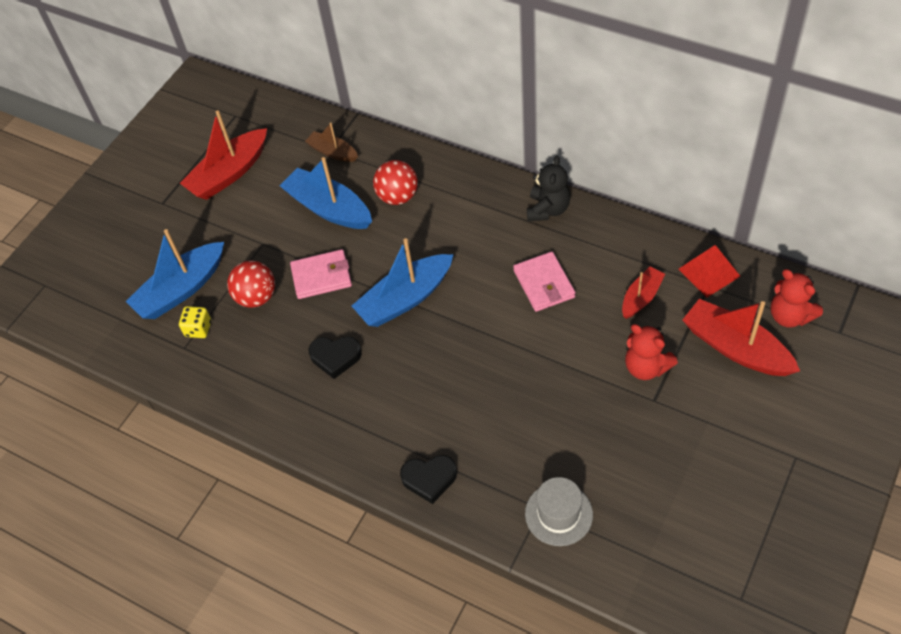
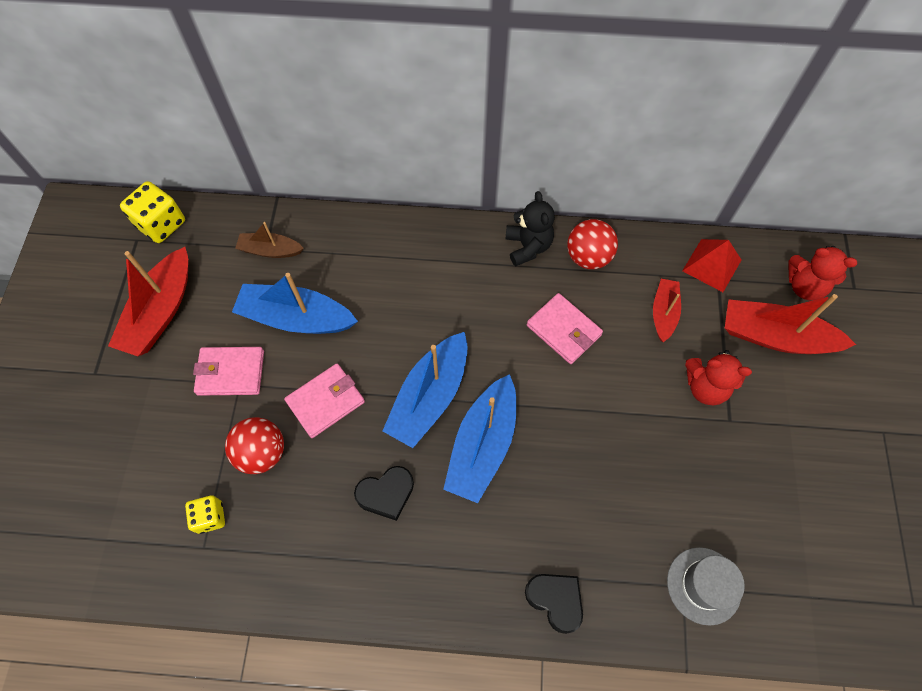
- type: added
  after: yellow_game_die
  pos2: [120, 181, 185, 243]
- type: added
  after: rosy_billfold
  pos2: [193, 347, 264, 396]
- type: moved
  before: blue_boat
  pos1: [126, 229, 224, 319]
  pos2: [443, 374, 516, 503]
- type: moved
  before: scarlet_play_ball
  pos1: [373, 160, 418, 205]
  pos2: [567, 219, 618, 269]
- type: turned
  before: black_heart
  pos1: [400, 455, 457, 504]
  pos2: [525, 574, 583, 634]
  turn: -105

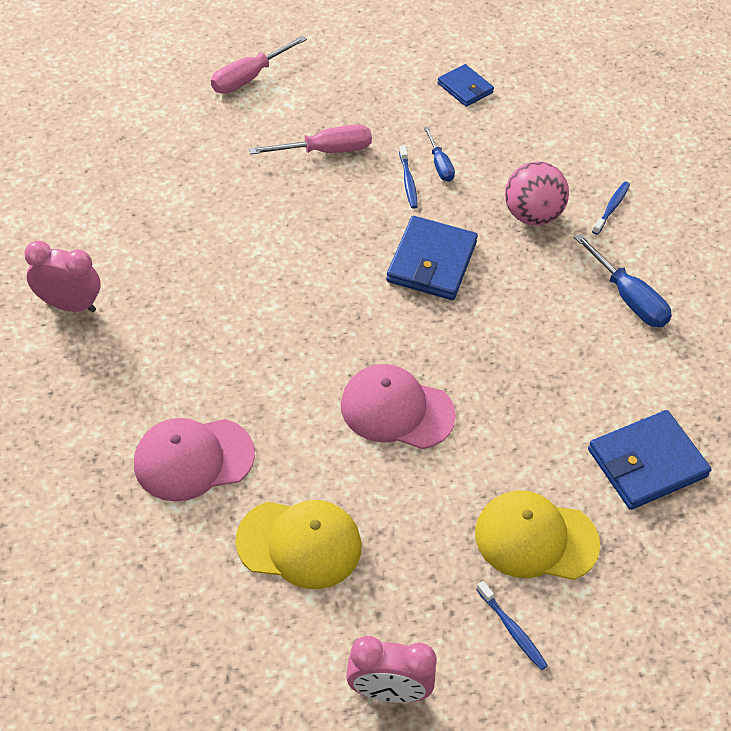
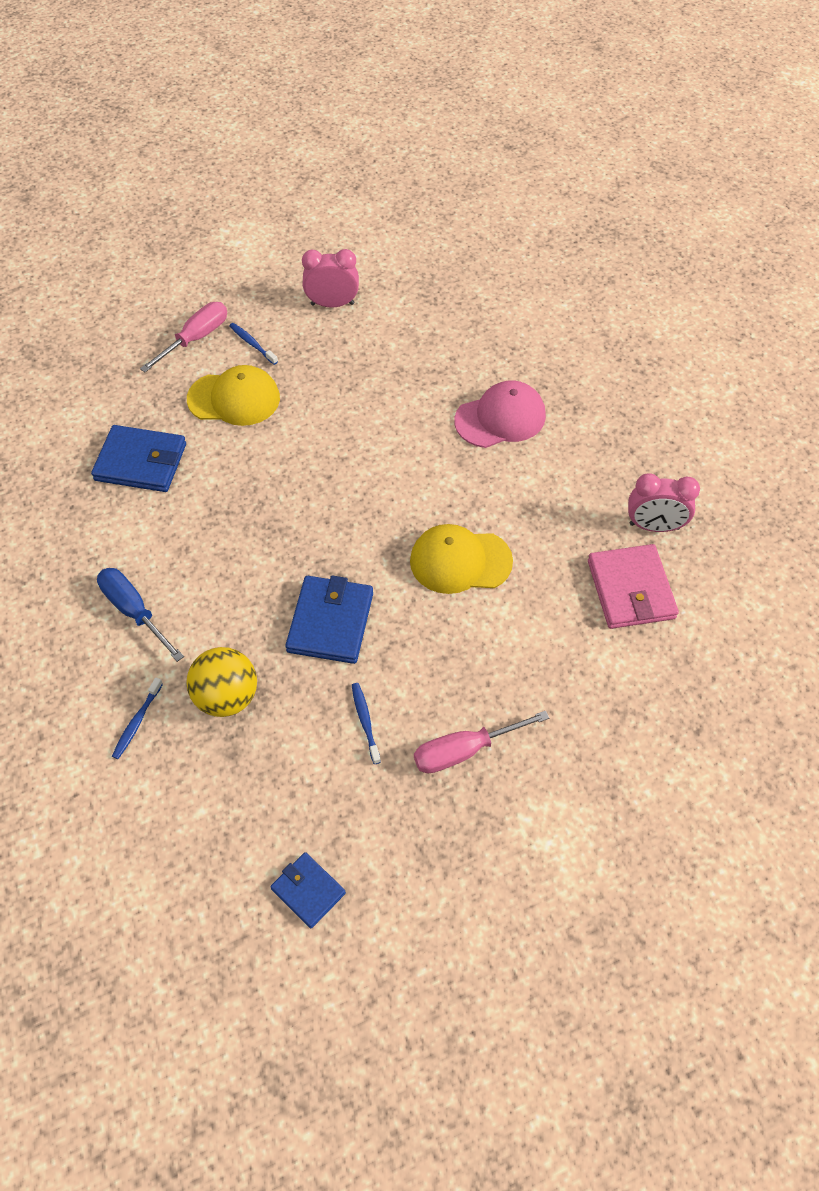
- type: removed
  before: rosy_cap
  pos1: [341, 364, 456, 449]
- type: removed
  before: blue_screwdriver
  pos1: [424, 127, 455, 182]
- type: added
  after: rosy_billfold
  pos2: [588, 544, 679, 629]
- type: moved
  before: rosy_screwdriver
  pos1: [211, 36, 307, 94]
  pos2: [140, 302, 227, 372]
- type: moved
  before: yellow_cap
  pos1: [235, 500, 361, 589]
  pos2: [410, 524, 513, 594]
- type: recoloured
  before: rosy_play_ball
  after: yellow_play_ball
  pos1: [505, 161, 569, 225]
  pos2: [186, 647, 257, 717]
- type: turned
  before: blue_billfold
  pos1: [588, 410, 711, 510]
  pos2: [91, 425, 186, 492]
  turn: 45

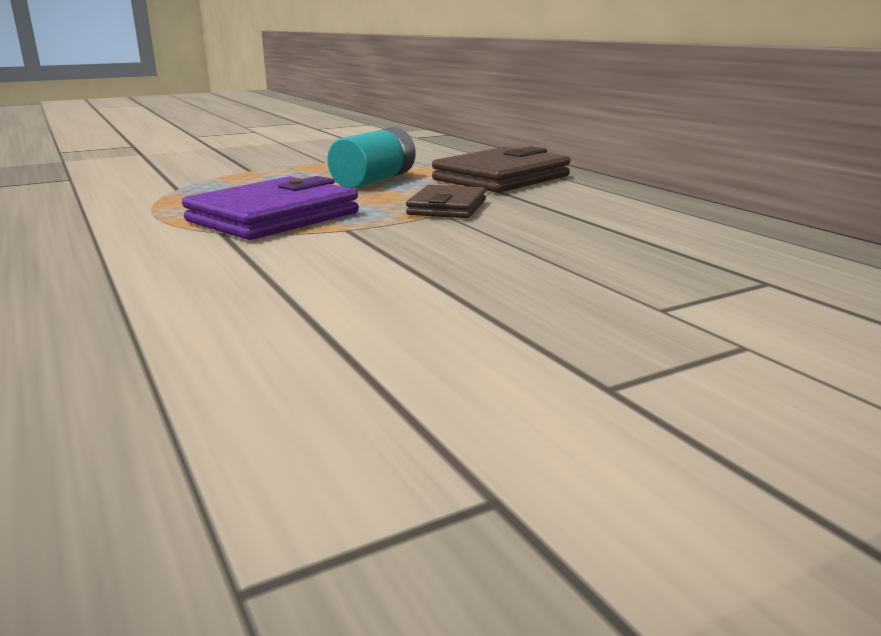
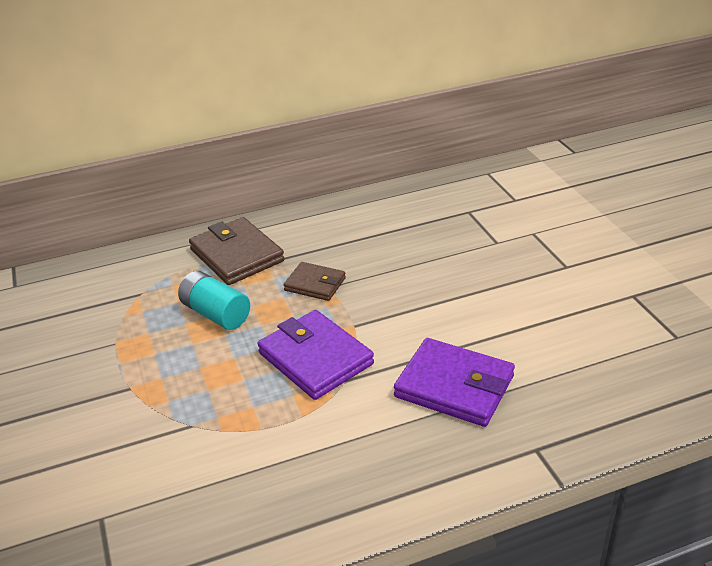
- type: added
  after: violet_billfold
  pos2: [394, 338, 515, 427]

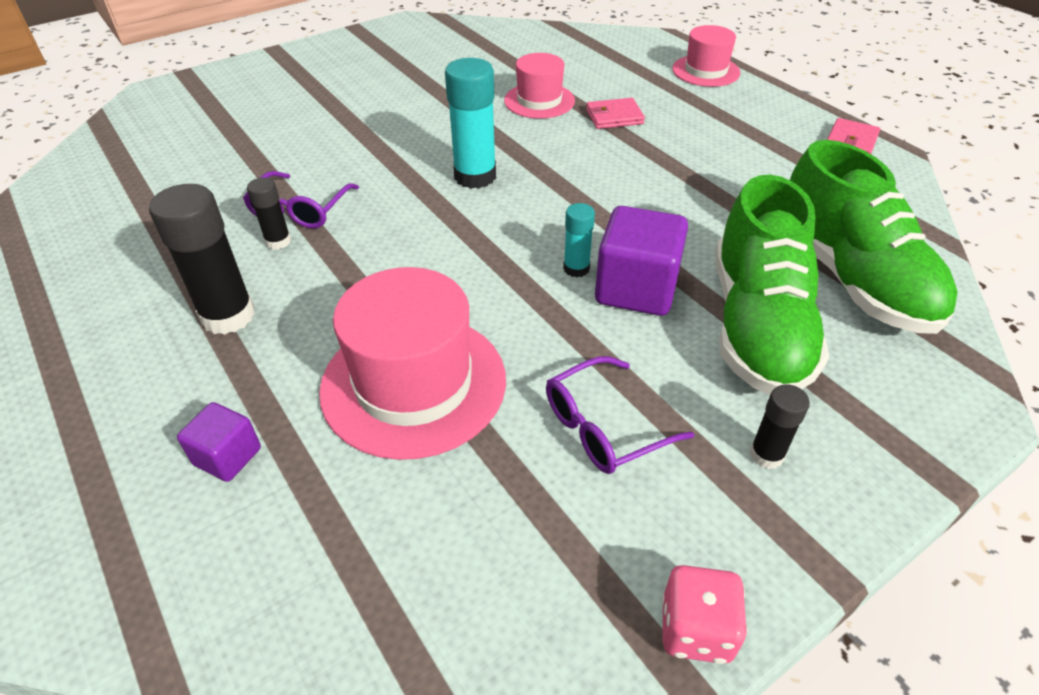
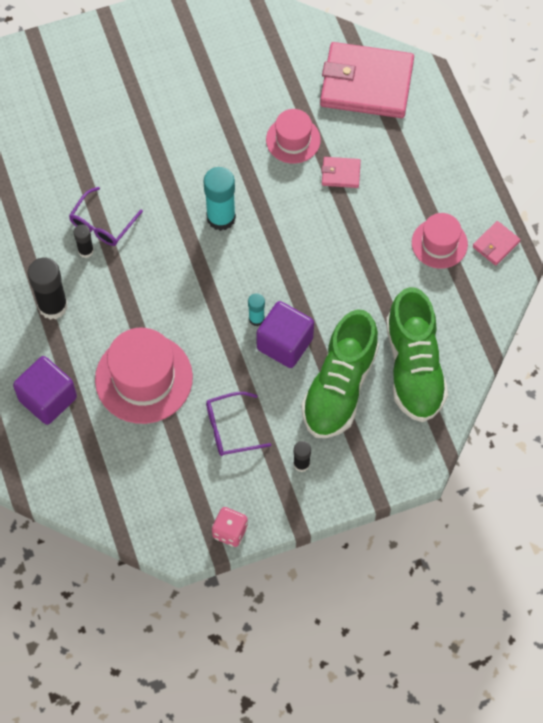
- type: added
  after: rosy_billfold
  pos2: [320, 42, 414, 118]
- type: moved
  before: rosy_top_hat
  pos1: [672, 25, 740, 87]
  pos2: [412, 213, 468, 269]
- type: resized
  before: violet_cube
  pos1: [177, 402, 261, 482]
  pos2: [13, 356, 77, 425]
  scale: 1.8

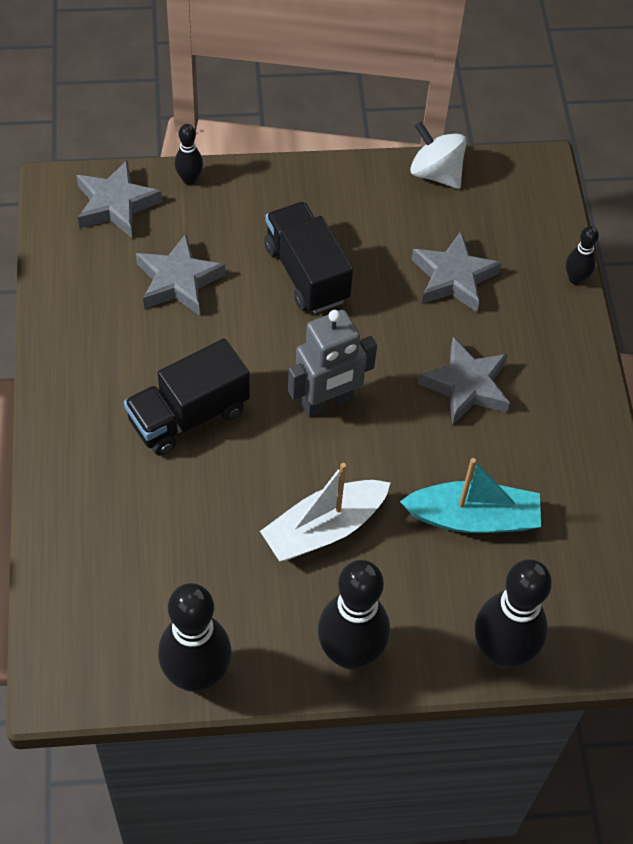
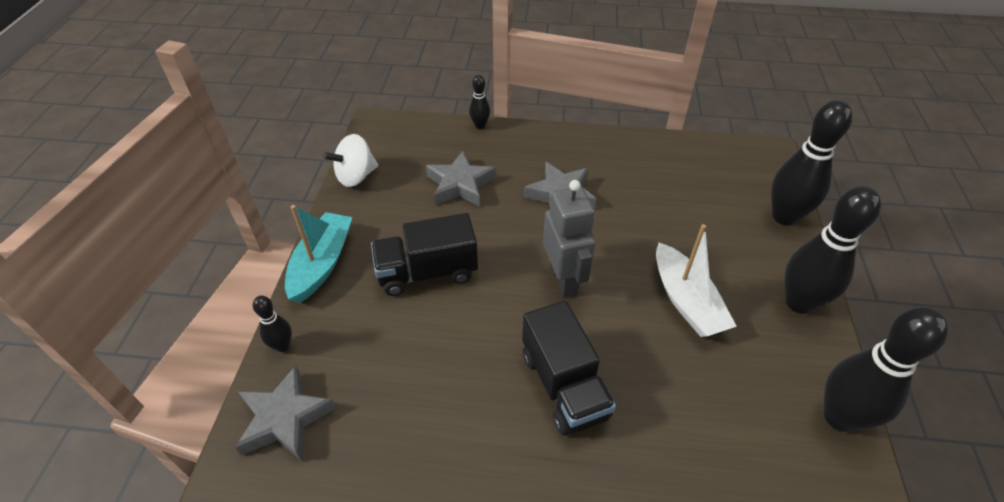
- type: removed
  before: grey_five-pointed_star
  pos1: [136, 234, 225, 316]
- type: moved
  before: aqua_boat
  pos1: [400, 458, 541, 533]
  pos2: [285, 205, 352, 303]

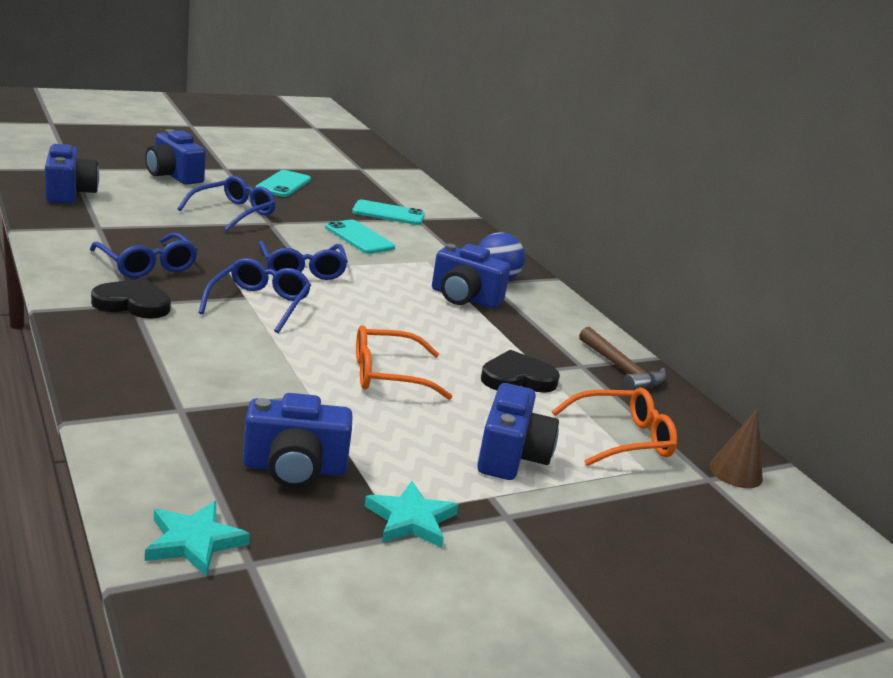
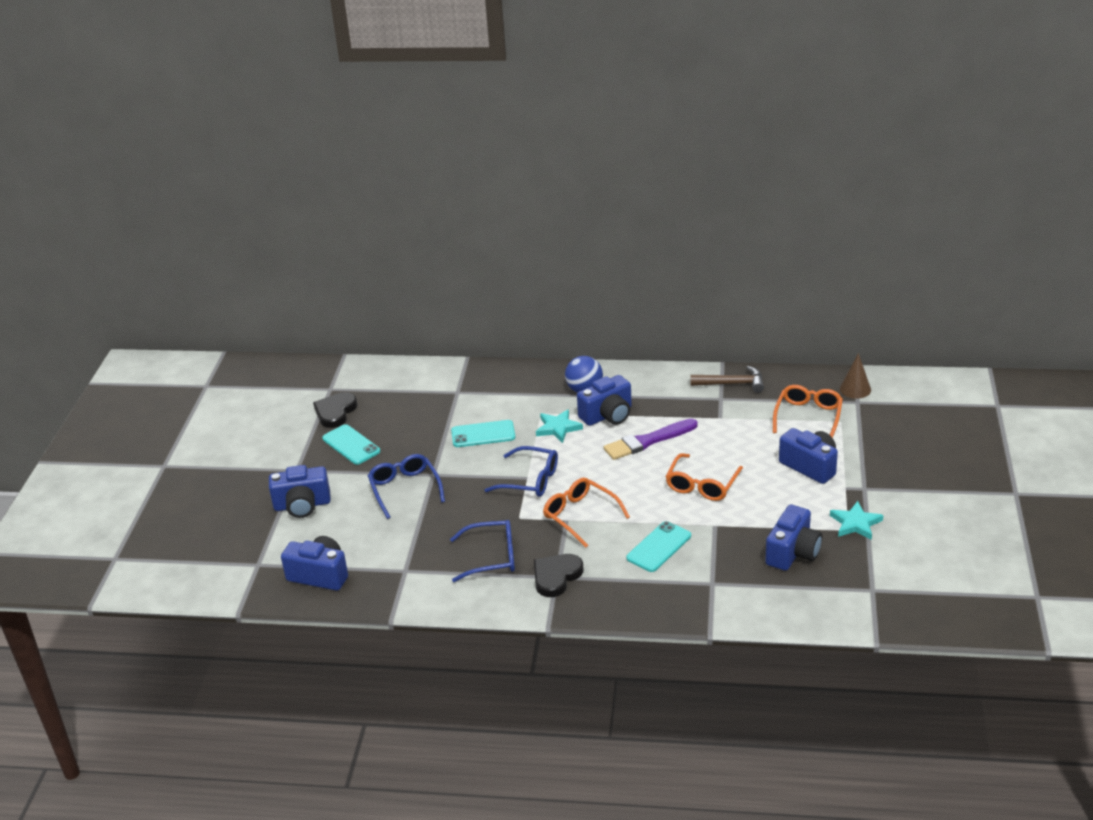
- type: added
  after: violet_paintbrush
  pos2: [604, 419, 698, 460]
- type: moved
  before: aqua_five-pointed_star
  pos1: [145, 501, 250, 577]
  pos2: [536, 409, 583, 443]
- type: moved
  before: aqua_smartphone
  pos1: [352, 200, 425, 225]
  pos2: [626, 521, 691, 572]
- type: moved
  before: black_heart
  pos1: [481, 350, 560, 393]
  pos2: [313, 392, 357, 428]
- type: recoloured
  before: blue_eyeglasses
  after: bright_orange_eyeglasses
  pos1: [199, 258, 311, 333]
  pos2: [543, 477, 630, 547]

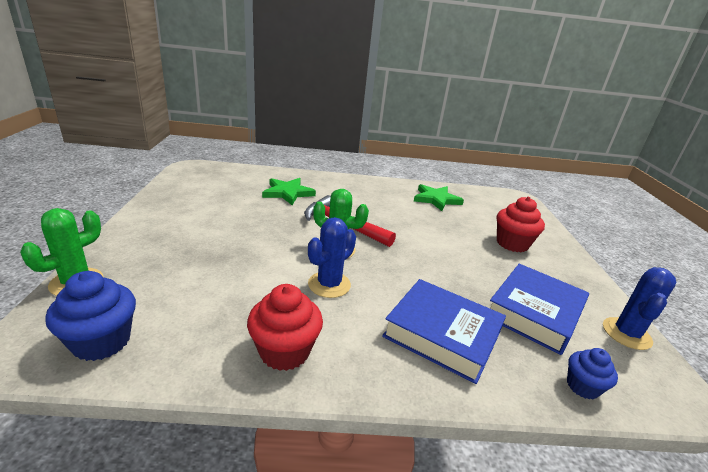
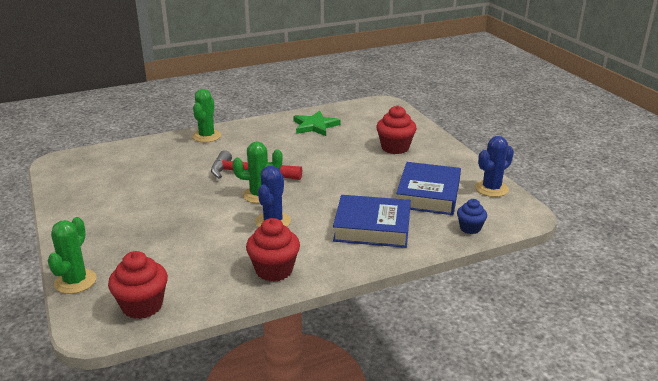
- type: removed
  before: leaf-green_five-pointed_star
  pos1: [262, 178, 316, 205]
- type: added
  after: leaf-green_cactus
  pos2: [192, 89, 221, 142]
- type: recoloured
  before: blue_muffin
  after: scarlet_muffin
  pos1: [45, 271, 136, 361]
  pos2: [108, 251, 168, 319]
- type: turned
  before: blue_cactus
  pos1: [603, 267, 676, 350]
  pos2: [475, 136, 514, 197]
  turn: 45

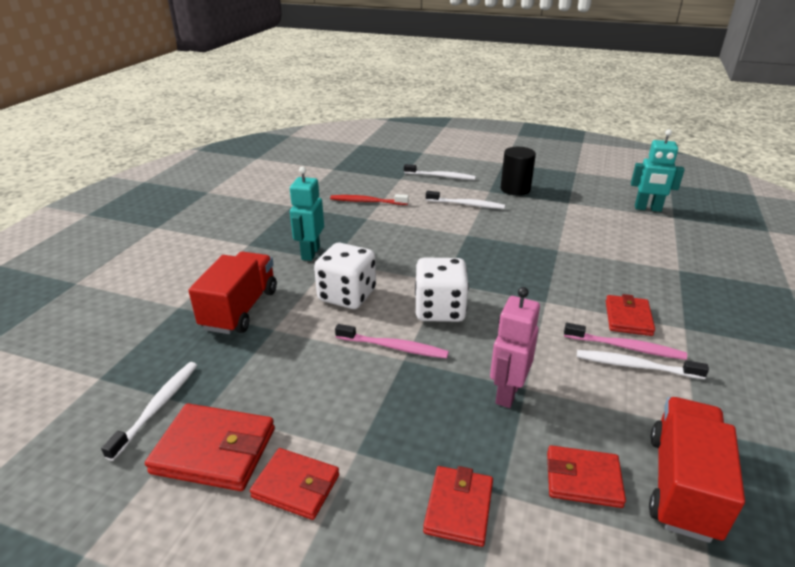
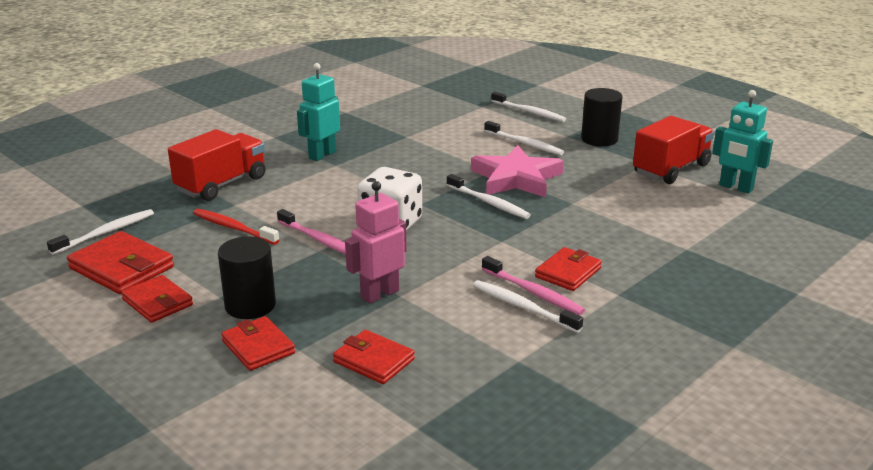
- type: removed
  before: white_game_die
  pos1: [314, 243, 376, 309]
- type: added
  after: black_cylinder_shape
  pos2: [218, 236, 276, 319]
- type: added
  after: white_toothbrush
  pos2: [447, 174, 531, 219]
- type: added
  after: rosy_five-pointed_star
  pos2: [471, 145, 564, 197]
- type: moved
  before: scarlet_toothbrush
  pos1: [330, 194, 409, 205]
  pos2: [193, 209, 279, 245]
- type: moved
  before: scarlet_lorry
  pos1: [649, 397, 745, 543]
  pos2: [633, 116, 714, 184]
- type: turned
  before: scarlet_billfold
  pos1: [423, 466, 493, 547]
  pos2: [221, 316, 295, 371]
  turn: -75

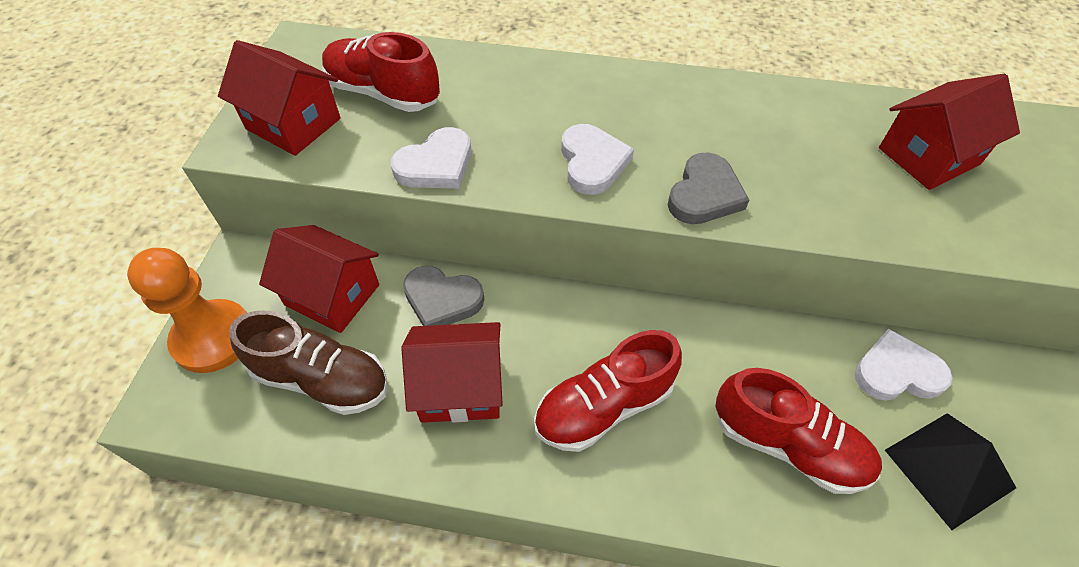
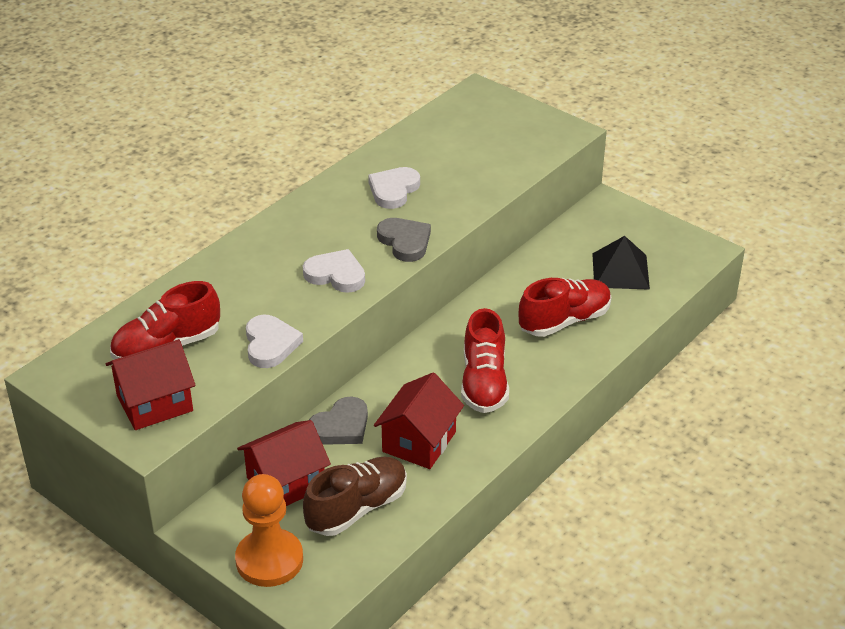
- type: removed
  before: scarlet_house
  pos1: [879, 74, 1020, 190]
- type: moved
  before: white_heart
  pos1: [855, 328, 952, 401]
  pos2: [368, 167, 420, 209]

